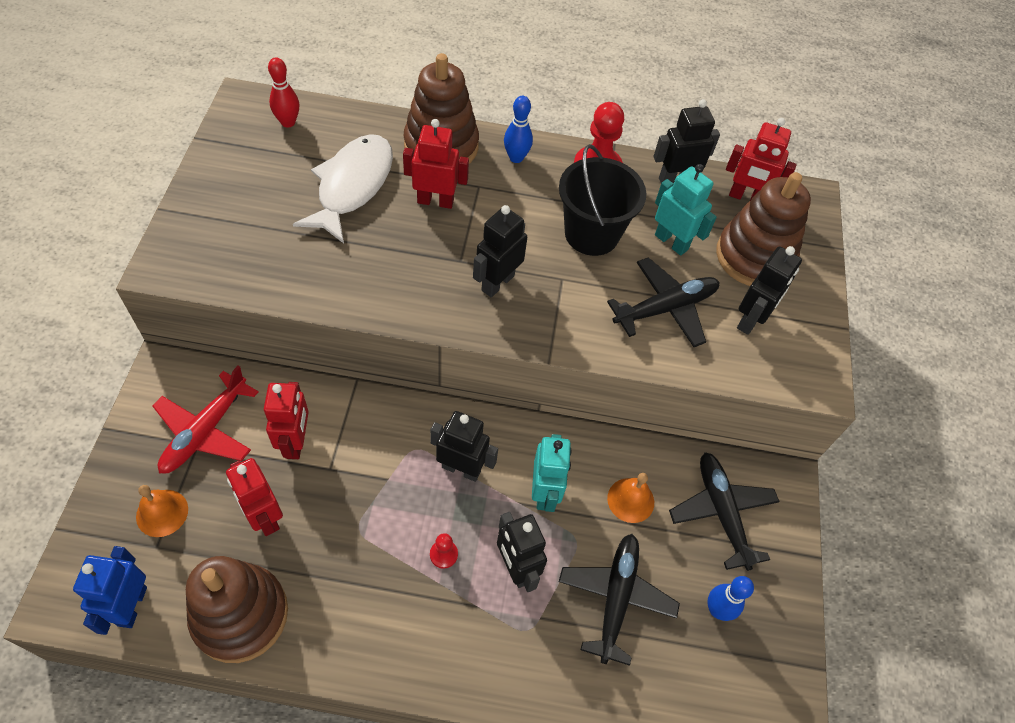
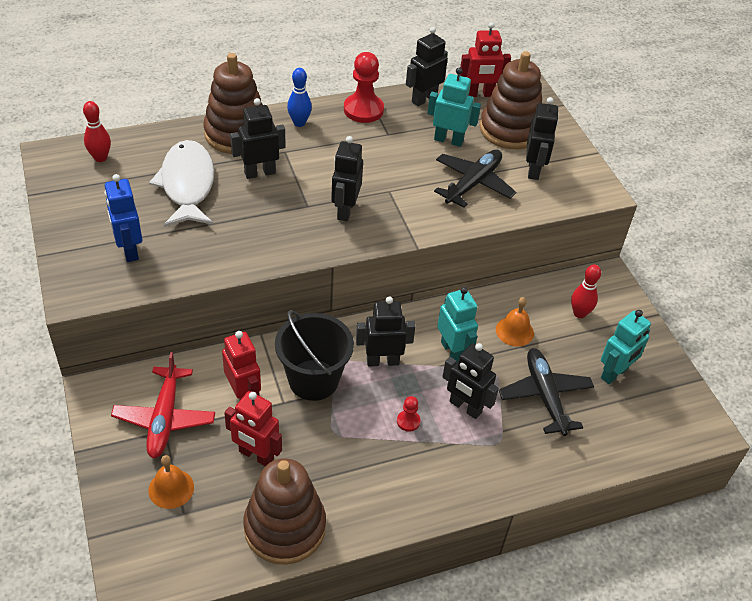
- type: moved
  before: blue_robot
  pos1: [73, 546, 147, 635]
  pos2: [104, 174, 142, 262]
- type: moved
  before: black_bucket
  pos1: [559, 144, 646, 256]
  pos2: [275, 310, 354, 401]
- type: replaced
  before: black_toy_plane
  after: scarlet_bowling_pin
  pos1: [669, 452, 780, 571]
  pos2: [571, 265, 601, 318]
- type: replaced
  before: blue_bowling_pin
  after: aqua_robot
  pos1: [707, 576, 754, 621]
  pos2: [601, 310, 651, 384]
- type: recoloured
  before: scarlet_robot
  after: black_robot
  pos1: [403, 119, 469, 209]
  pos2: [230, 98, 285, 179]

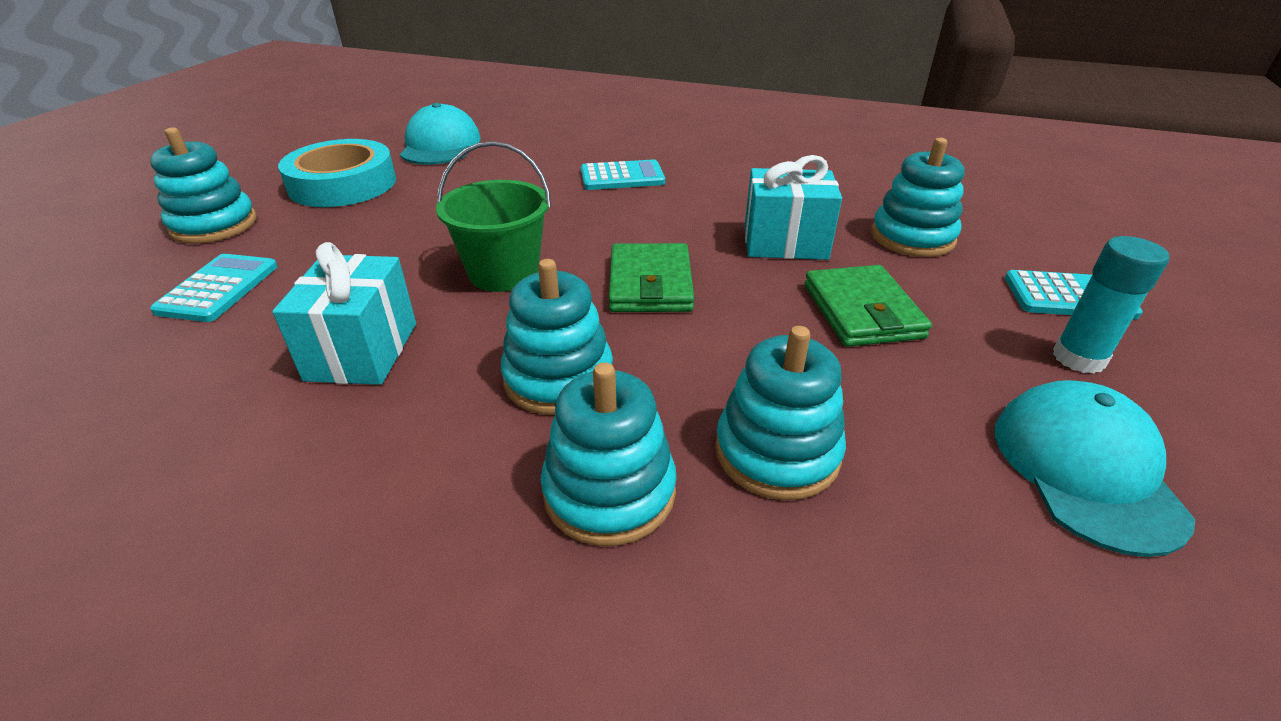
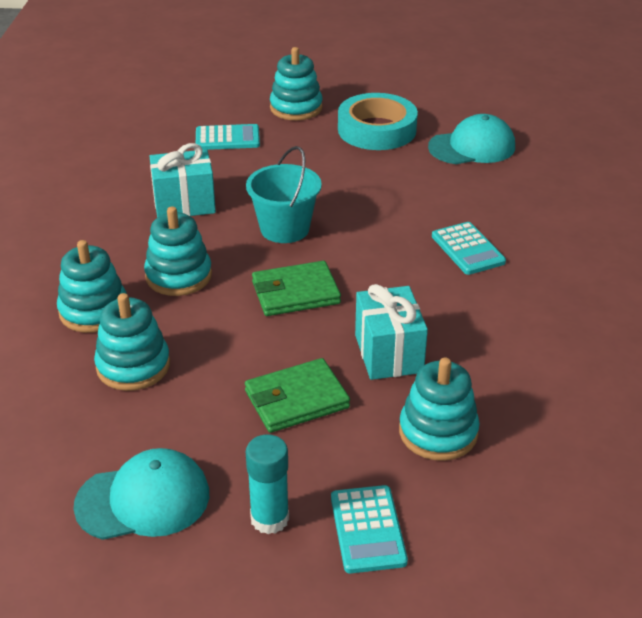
- type: recoloured
  before: leaf-green_bucket
  after: aqua_bucket
  pos1: [436, 141, 551, 292]
  pos2: [246, 146, 322, 243]

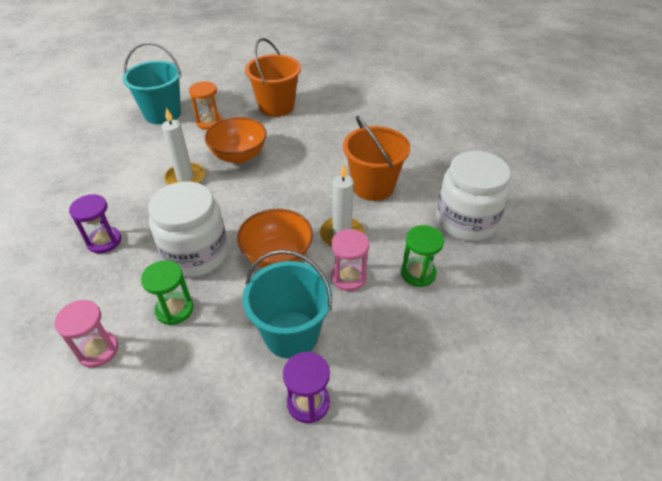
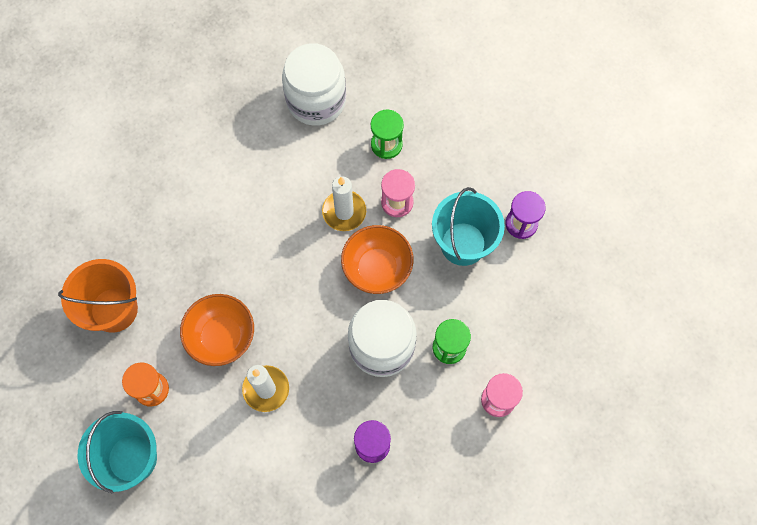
- type: removed
  before: bright_orange_bucket
  pos1: [343, 116, 410, 201]

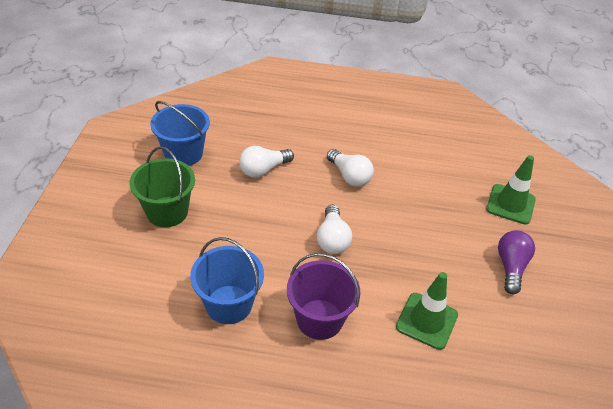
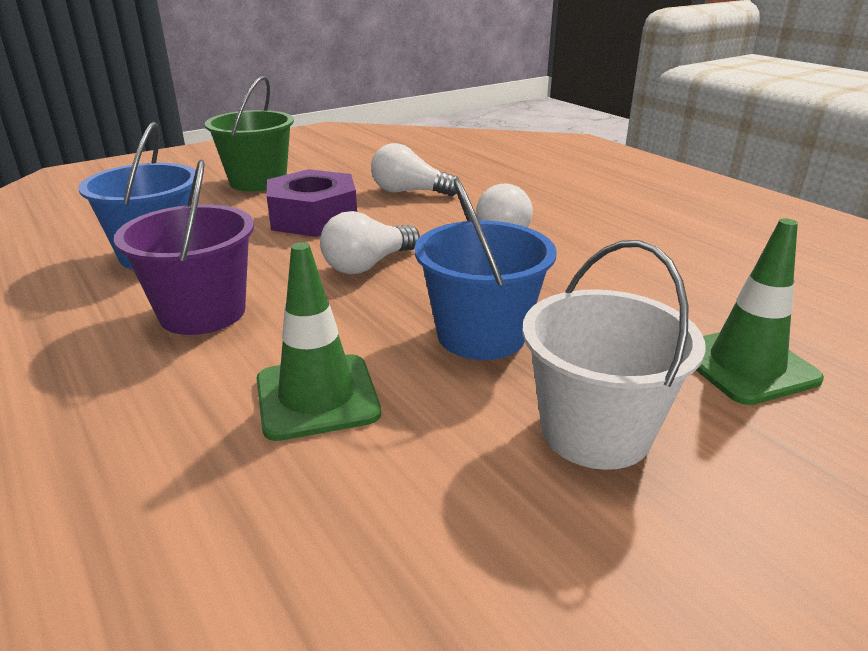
- type: added
  after: violet_hex_nut
  pos2: [267, 169, 357, 237]
- type: moved
  before: blue_bucket
  pos1: [150, 101, 210, 166]
  pos2: [415, 178, 556, 360]
- type: replaced
  before: violet_lightbulb
  after: white_bucket
  pos1: [498, 230, 535, 294]
  pos2: [522, 240, 705, 470]

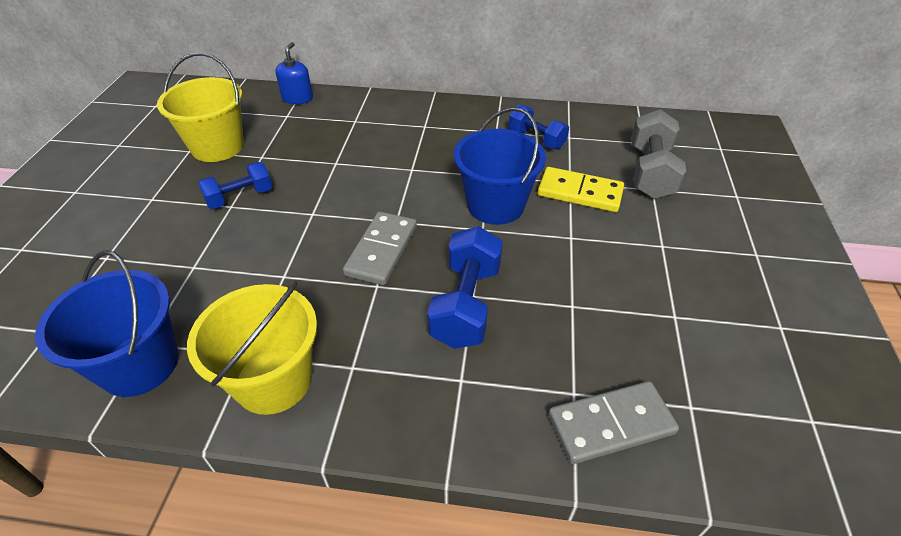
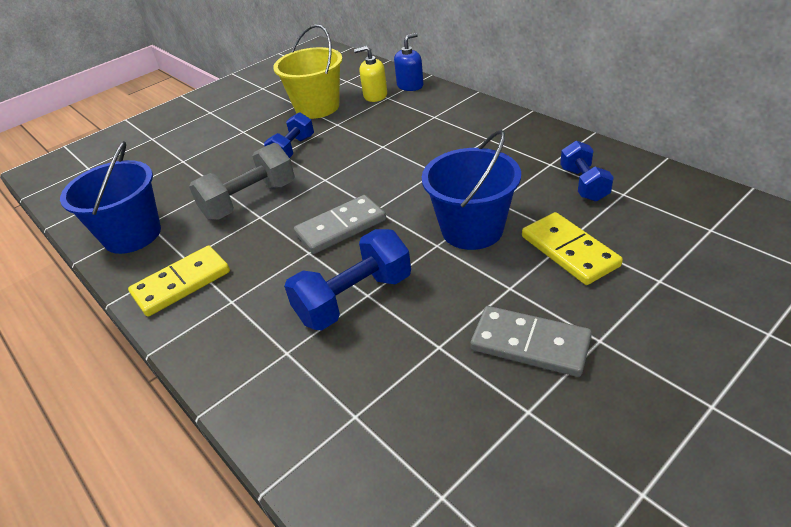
- type: added
  after: yellow_soap_pump
  pos2: [354, 46, 387, 102]
- type: moved
  before: grey_domino_tile
  pos1: [548, 381, 679, 464]
  pos2: [470, 306, 592, 377]
- type: moved
  before: grey_dumbbell
  pos1: [631, 109, 686, 199]
  pos2: [189, 143, 295, 220]
- type: replaced
  before: yellow_bucket
  after: yellow_domino_tile
  pos1: [187, 281, 317, 415]
  pos2: [128, 246, 230, 317]
- type: turned
  before: blue_dumbbell
  pos1: [198, 162, 273, 209]
  pos2: [264, 112, 314, 158]
  turn: -75

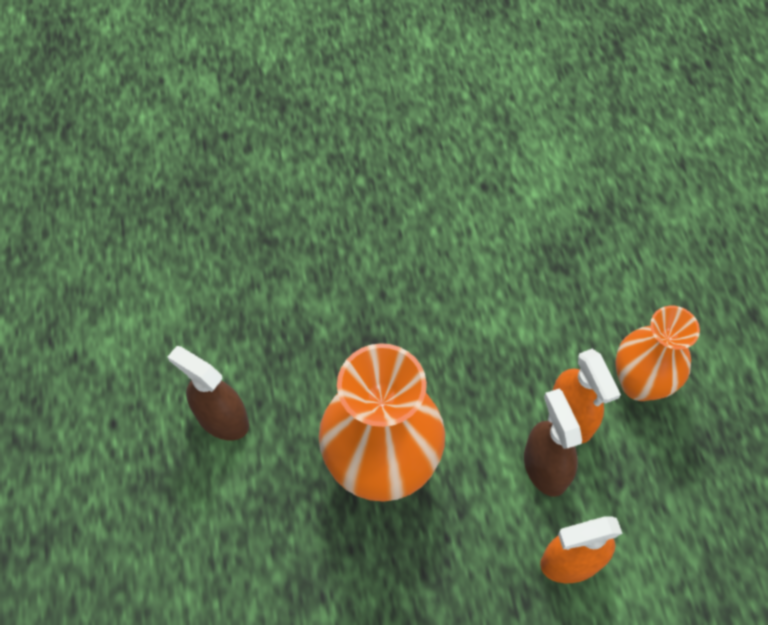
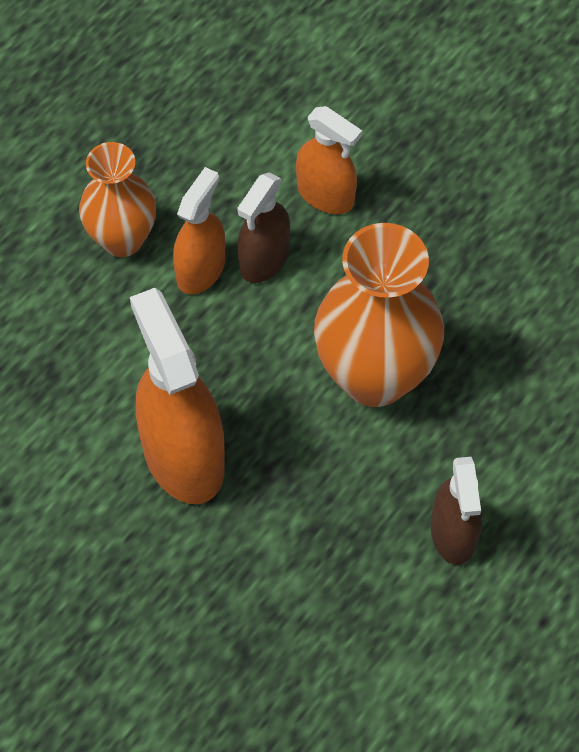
- type: added
  after: bright_orange_spray_cleaner
  pos2: [130, 288, 225, 504]

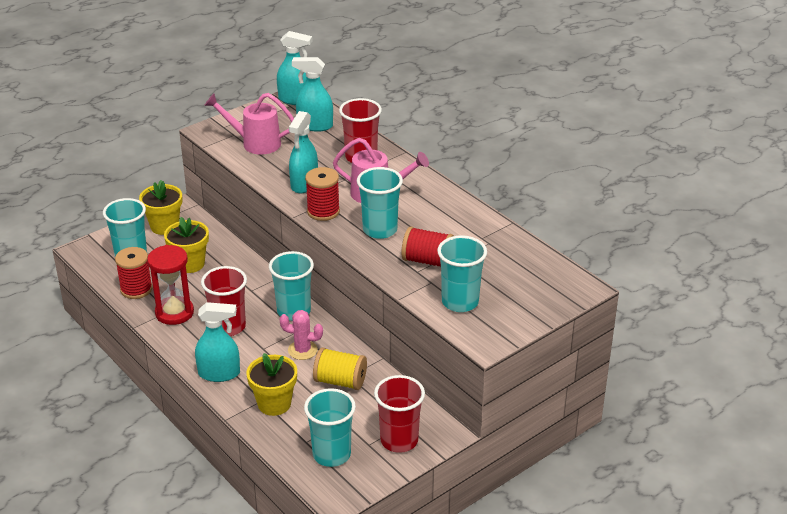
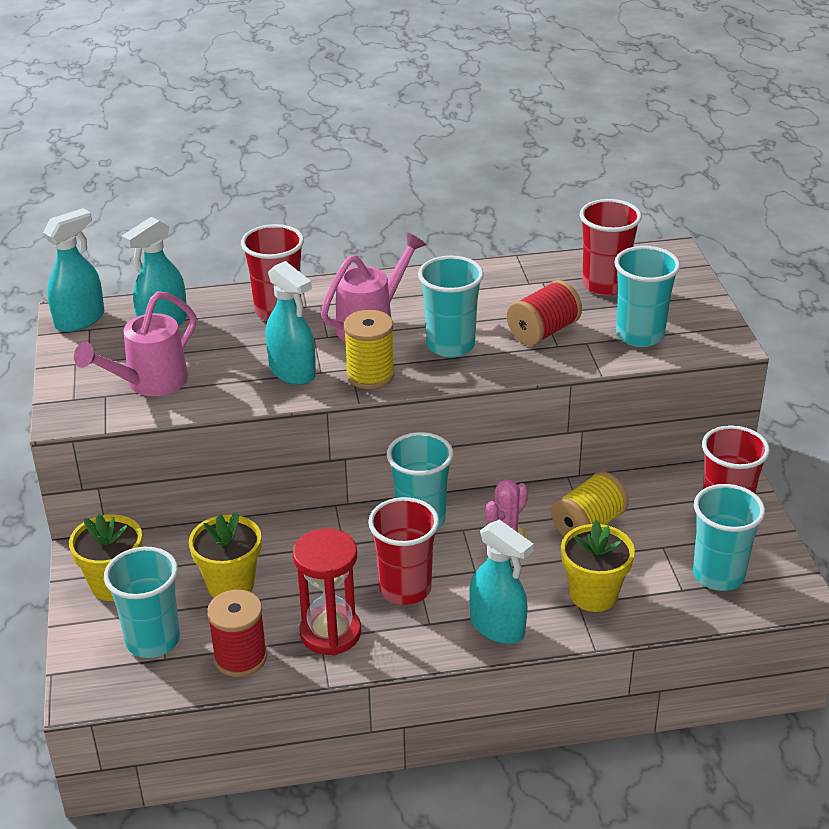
- type: added
  after: scarlet_cup
  pos2: [580, 199, 642, 296]
- type: recoloured
  before: scarlet_spool
  after: yellow_spool
  pos1: [305, 167, 340, 221]
  pos2: [344, 310, 395, 389]
- type: turned
  before: aqua_spray_cleaner
  pos1: [195, 302, 240, 382]
  pos2: [469, 519, 534, 644]
  turn: 105

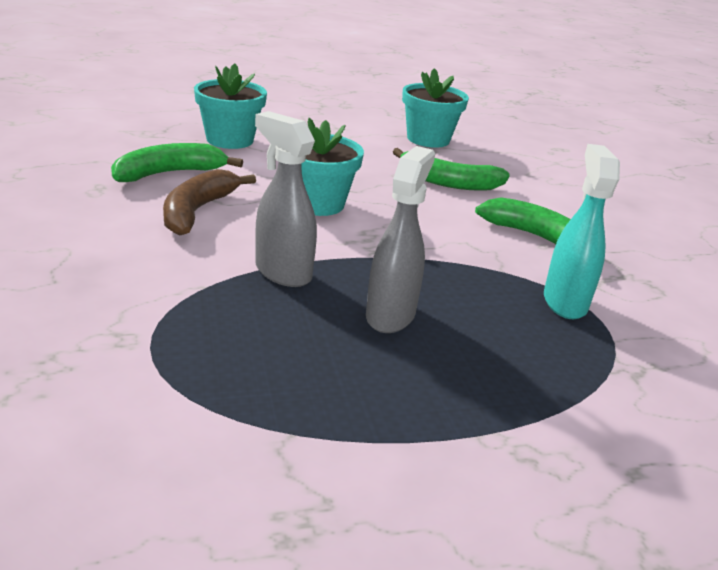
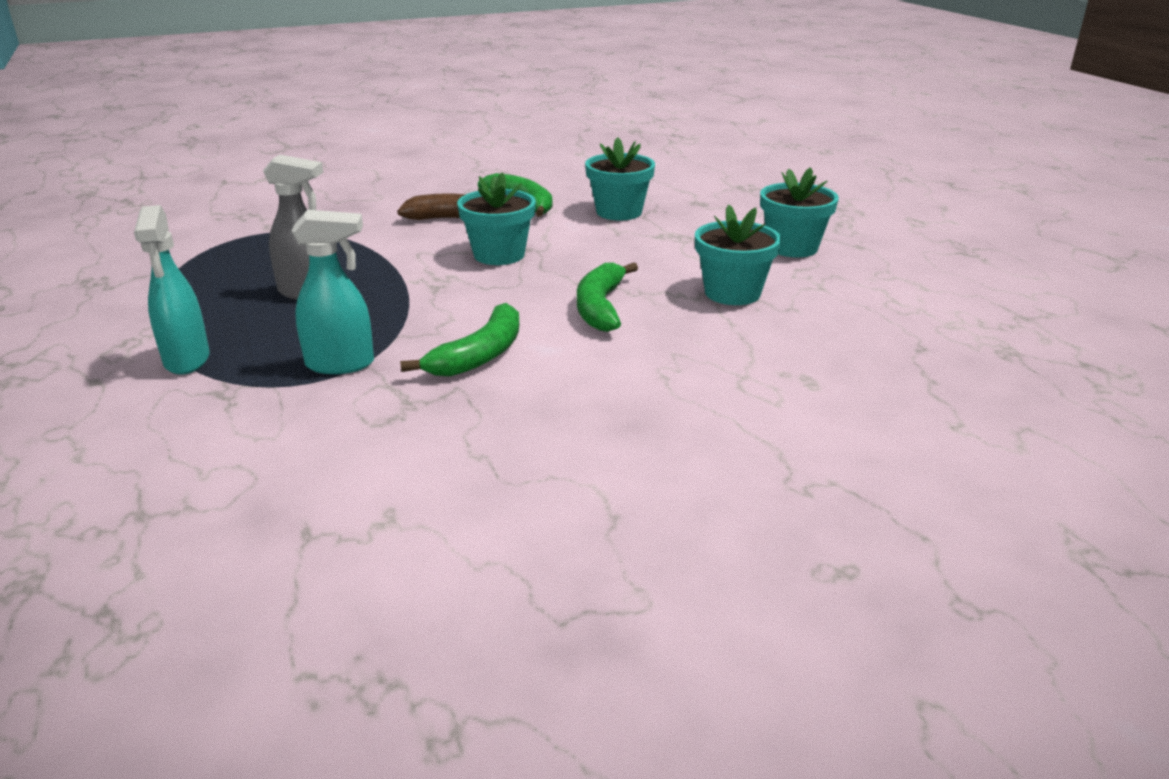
- type: removed
  before: grey_spray_cleaner
  pos1: [255, 111, 317, 287]
- type: added
  after: aqua_spray_cleaner
  pos2: [134, 205, 210, 375]
- type: added
  after: aqua_potted_plant
  pos2: [760, 167, 839, 258]

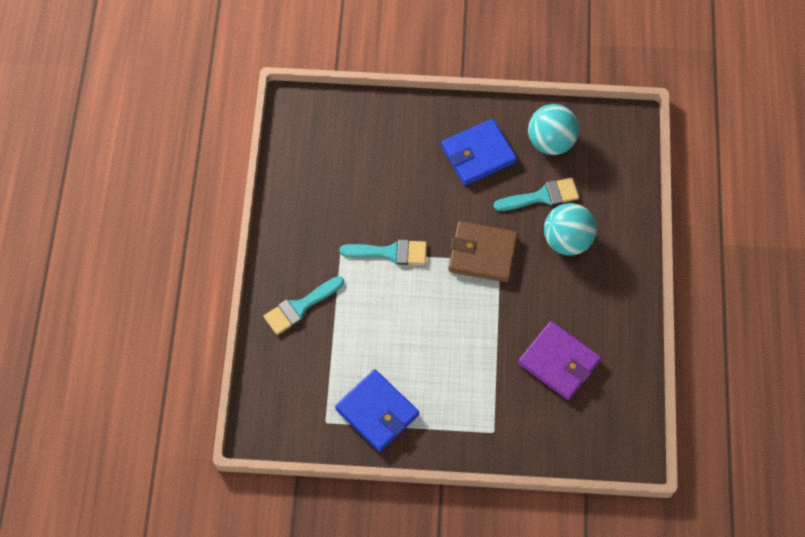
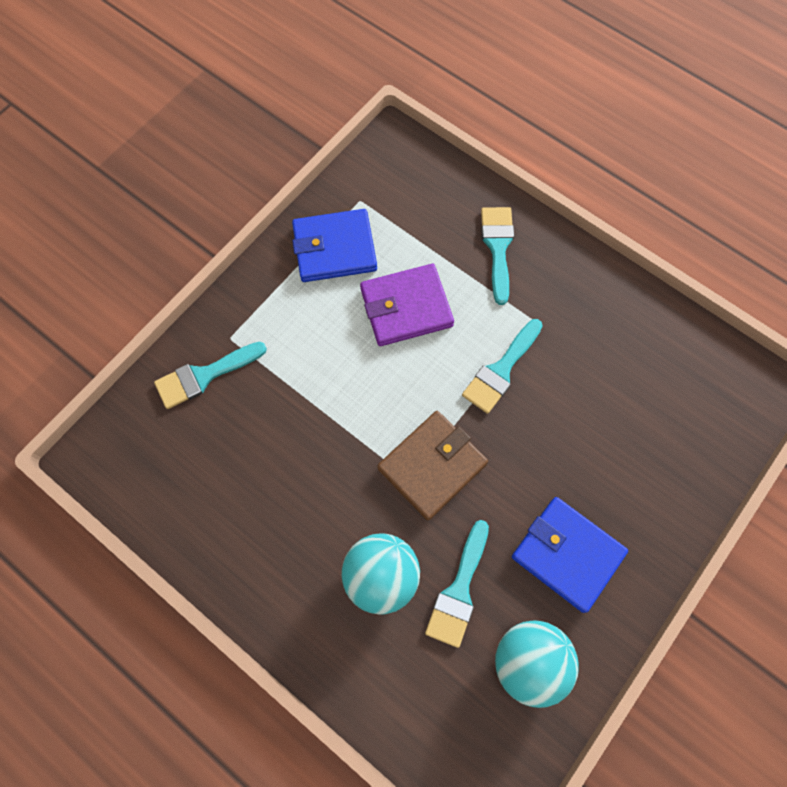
- type: added
  after: aqua_paintbrush
  pos2: [154, 342, 267, 409]
- type: moved
  before: violet_billfold
  pos1: [518, 321, 601, 400]
  pos2: [360, 264, 454, 346]
- type: turned
  before: blue_billfold
  pos1: [441, 119, 517, 186]
  pos2: [512, 497, 628, 613]
  turn: -60

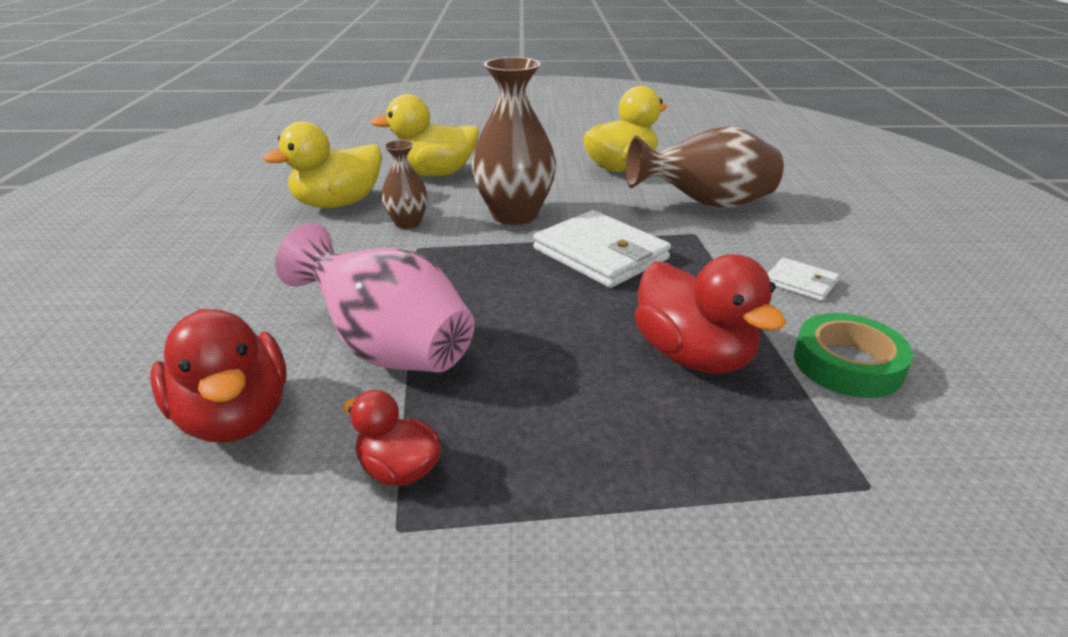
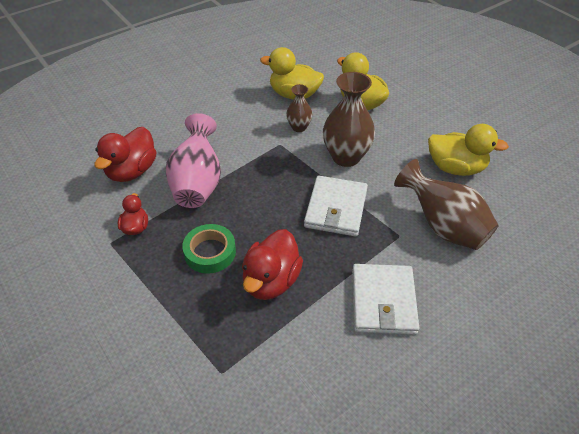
- type: moved
  before: leaf-green_tape
  pos1: [794, 313, 913, 398]
  pos2: [182, 224, 236, 274]
- type: resized
  before: white_billfold
  pos1: [767, 258, 839, 301]
  pos2: [352, 264, 419, 335]
  scale: 1.99

